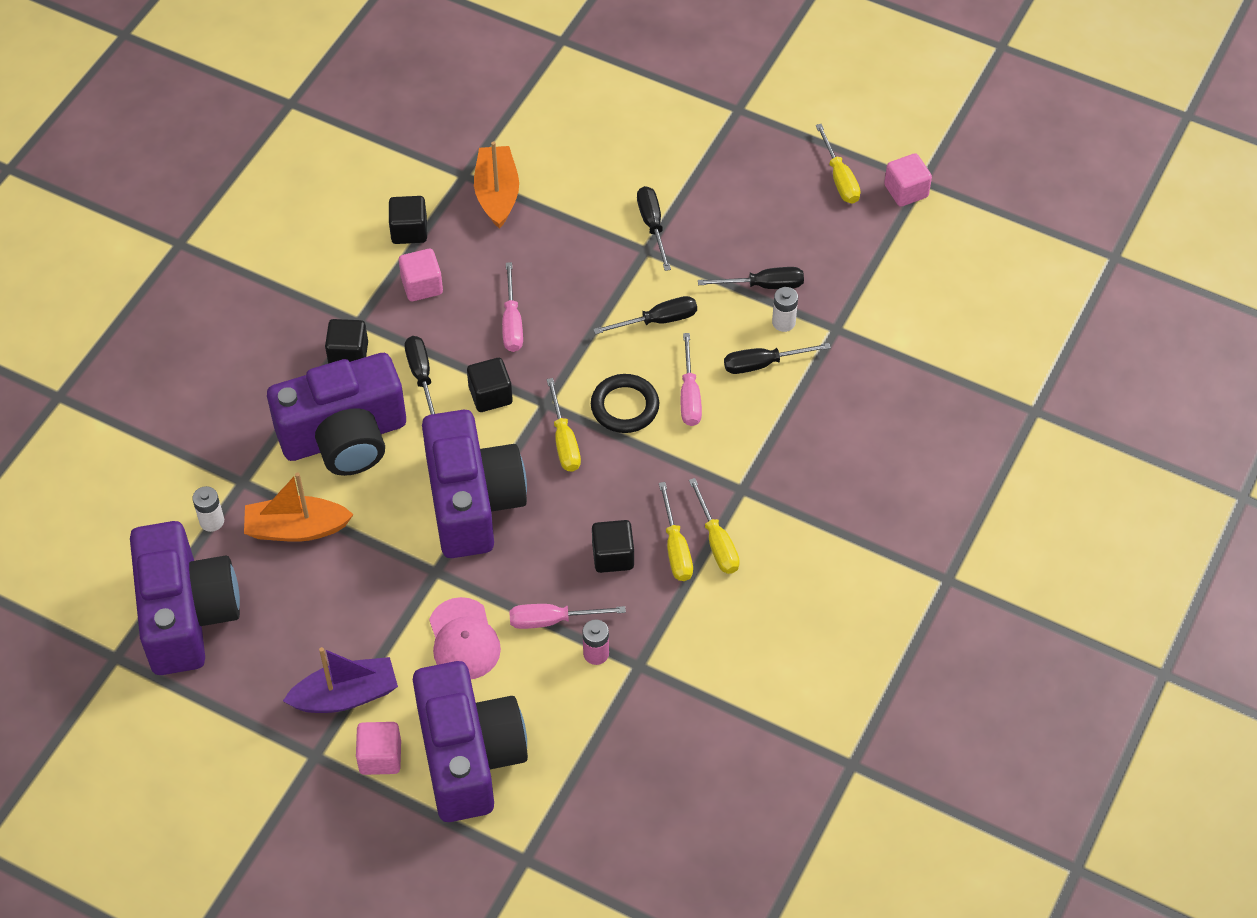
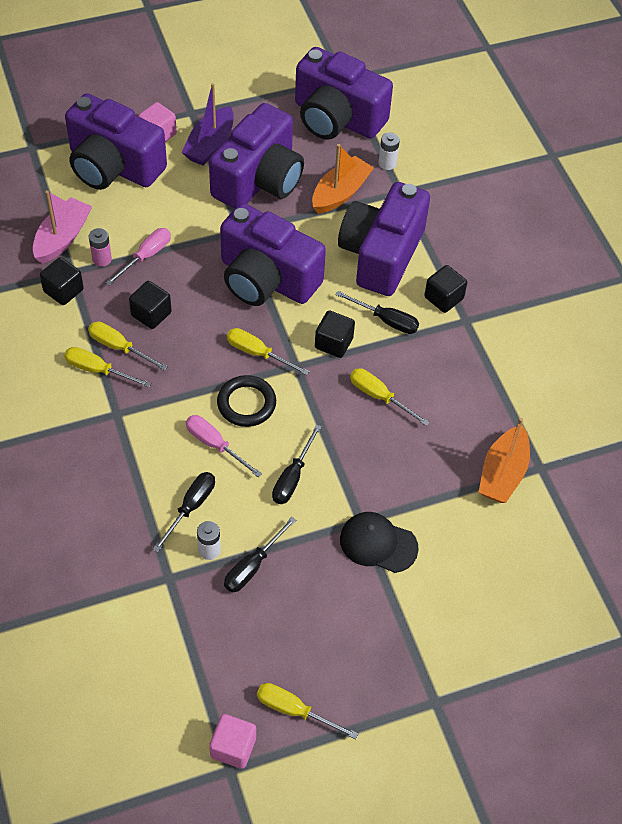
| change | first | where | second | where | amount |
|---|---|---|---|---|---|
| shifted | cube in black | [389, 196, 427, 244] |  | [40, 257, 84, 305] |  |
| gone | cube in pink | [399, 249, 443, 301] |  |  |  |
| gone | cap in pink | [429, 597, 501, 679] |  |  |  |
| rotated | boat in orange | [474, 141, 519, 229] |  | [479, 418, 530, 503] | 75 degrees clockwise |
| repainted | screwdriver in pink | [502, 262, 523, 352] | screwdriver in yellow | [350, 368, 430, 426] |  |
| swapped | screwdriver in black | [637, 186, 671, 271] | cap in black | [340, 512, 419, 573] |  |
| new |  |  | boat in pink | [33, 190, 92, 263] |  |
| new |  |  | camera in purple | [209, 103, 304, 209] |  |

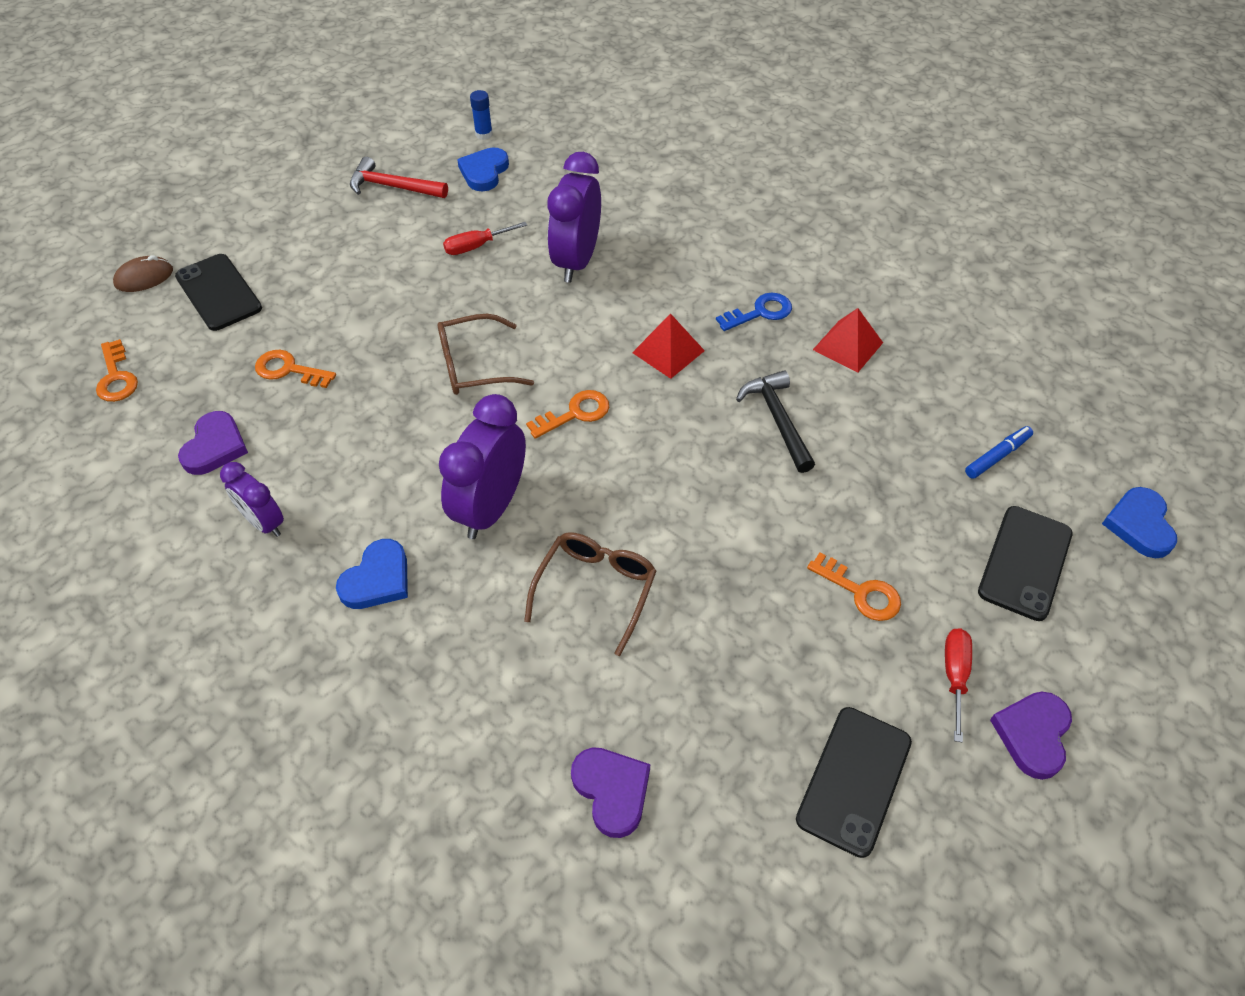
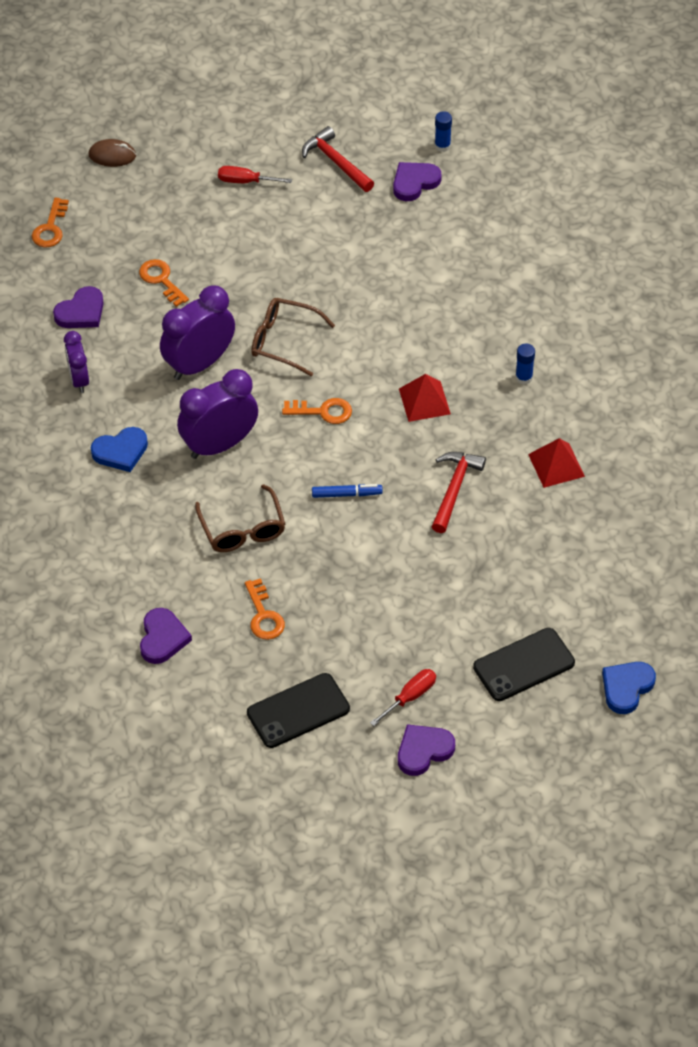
| change | first | where | second | where | amount |
|---|---|---|---|---|---|
| gone | phone in black | [175, 254, 262, 331] |  |  |  |
| shifted | screwdriver in red | [443, 222, 527, 255] |  | [218, 166, 292, 183] |  |
| repainted | heart in blue | [457, 147, 509, 191] | heart in purple | [393, 162, 442, 201] |  |
| rotated | glasses in brown | [524, 532, 656, 656] |  | [195, 484, 285, 552] | 105 degrees clockwise |
| shifted | clock in purple | [548, 152, 601, 283] |  | [160, 286, 235, 380] |  |
| gone | key in blue | [716, 293, 792, 331] |  |  |  |
| repainted | hammer in black | [736, 370, 815, 473] | hammer in red | [432, 452, 486, 533] |  |
| shifted | key in orange | [807, 552, 901, 621] |  | [245, 578, 285, 640] |  |
| shifted | marker in blue | [965, 426, 1033, 479] |  | [312, 484, 383, 498] |  |
| new |  |  | glue stick in blue | [515, 344, 535, 385] |  |

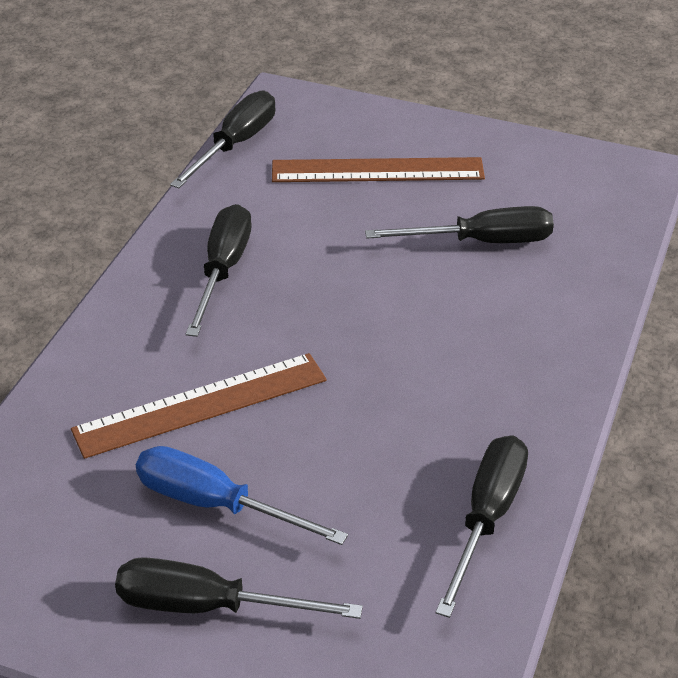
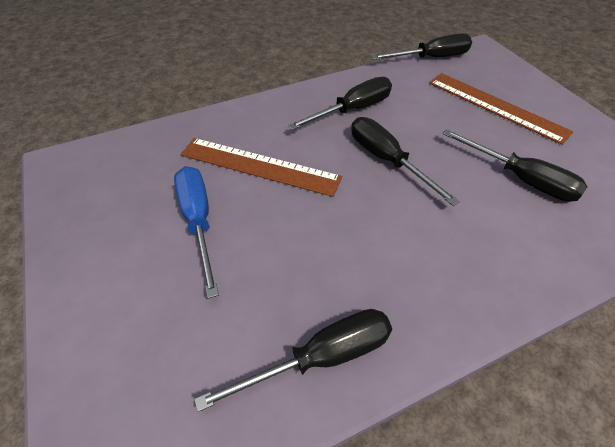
| change | first | where | second | where | amount |
|---|---|---|---|---|---|
| shifted | screwdriver in black | [115, 557, 363, 619] |  | [351, 117, 460, 206] |  |

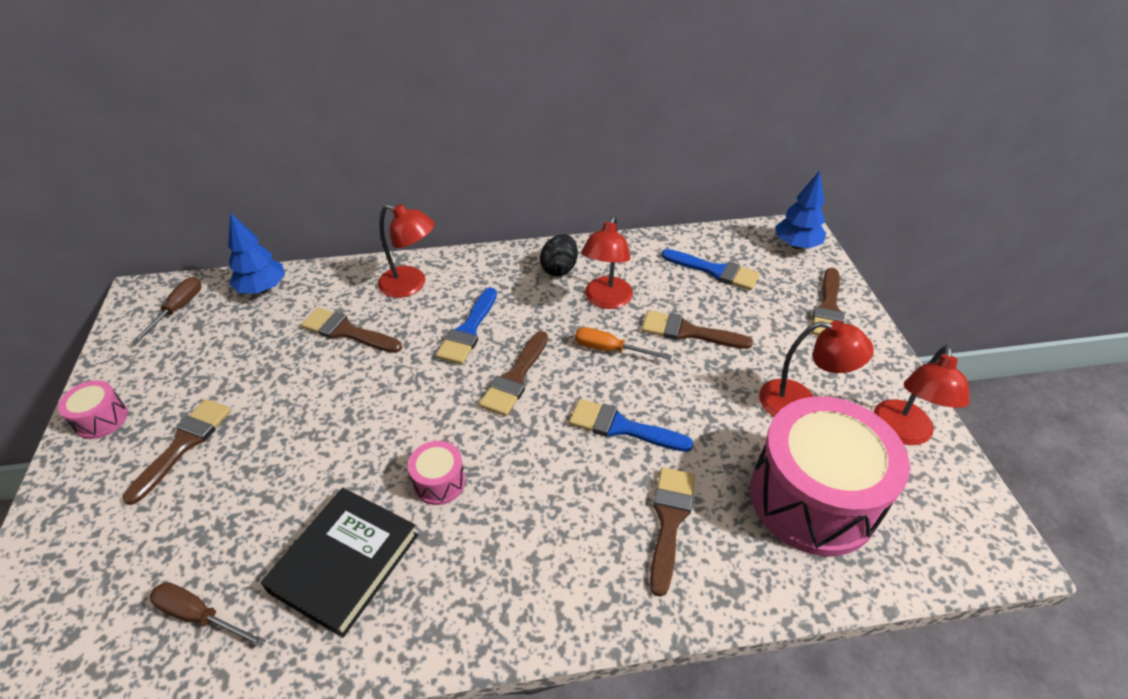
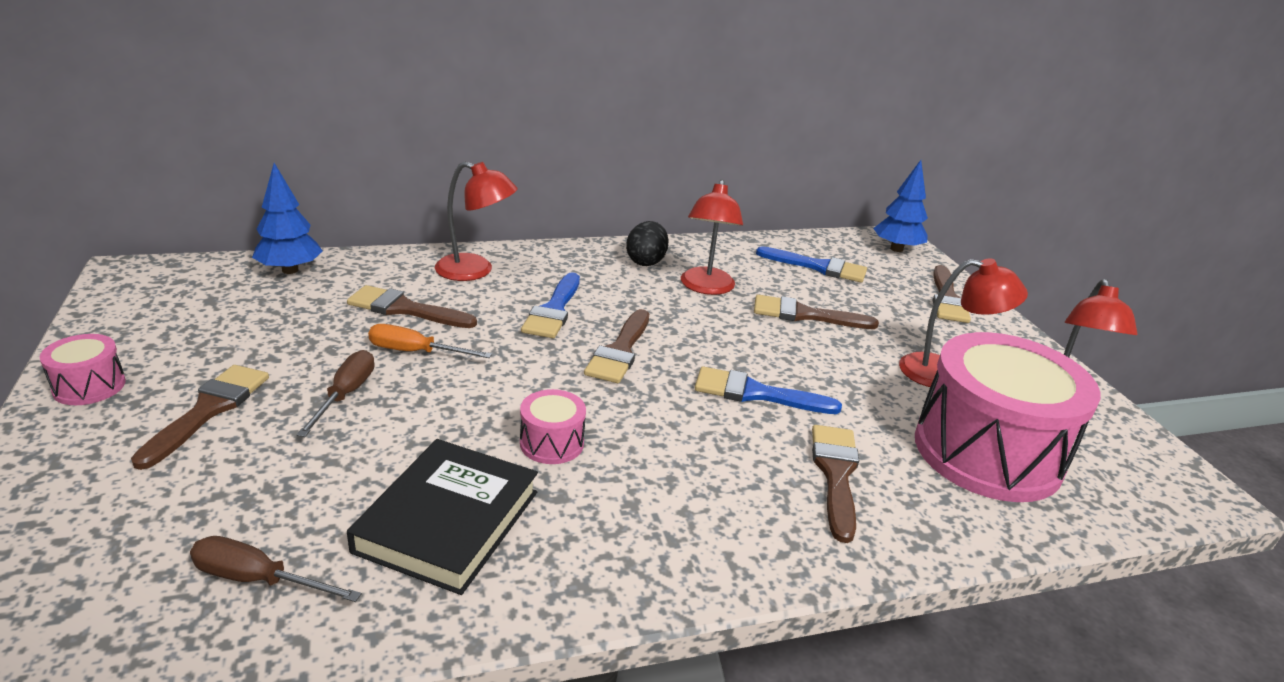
| change | first | where | second | where | amount |
|---|---|---|---|---|---|
| shifted | screwdriver in brown | [132, 277, 201, 344] |  | [297, 350, 374, 437] |  |
| shifted | screwdriver in orange | [575, 327, 672, 360] |  | [368, 324, 492, 358] |  |

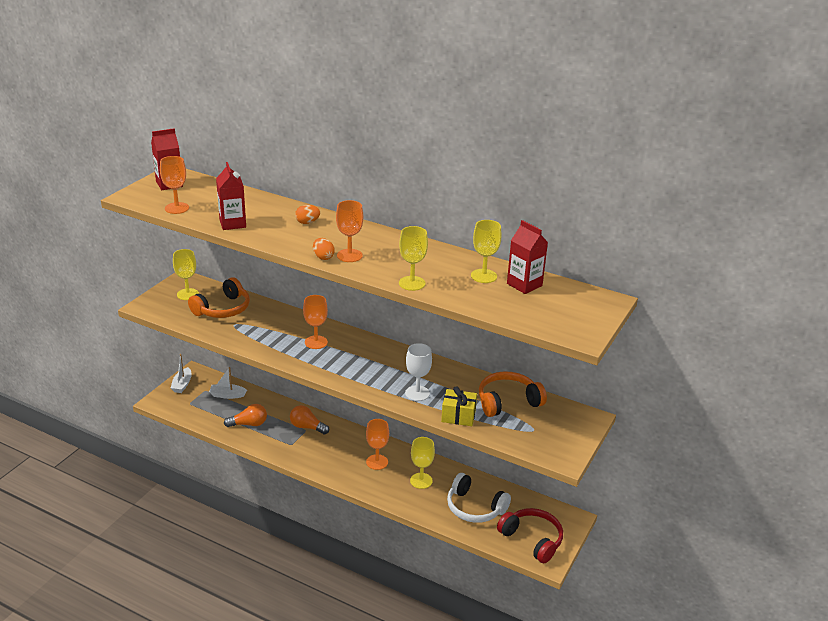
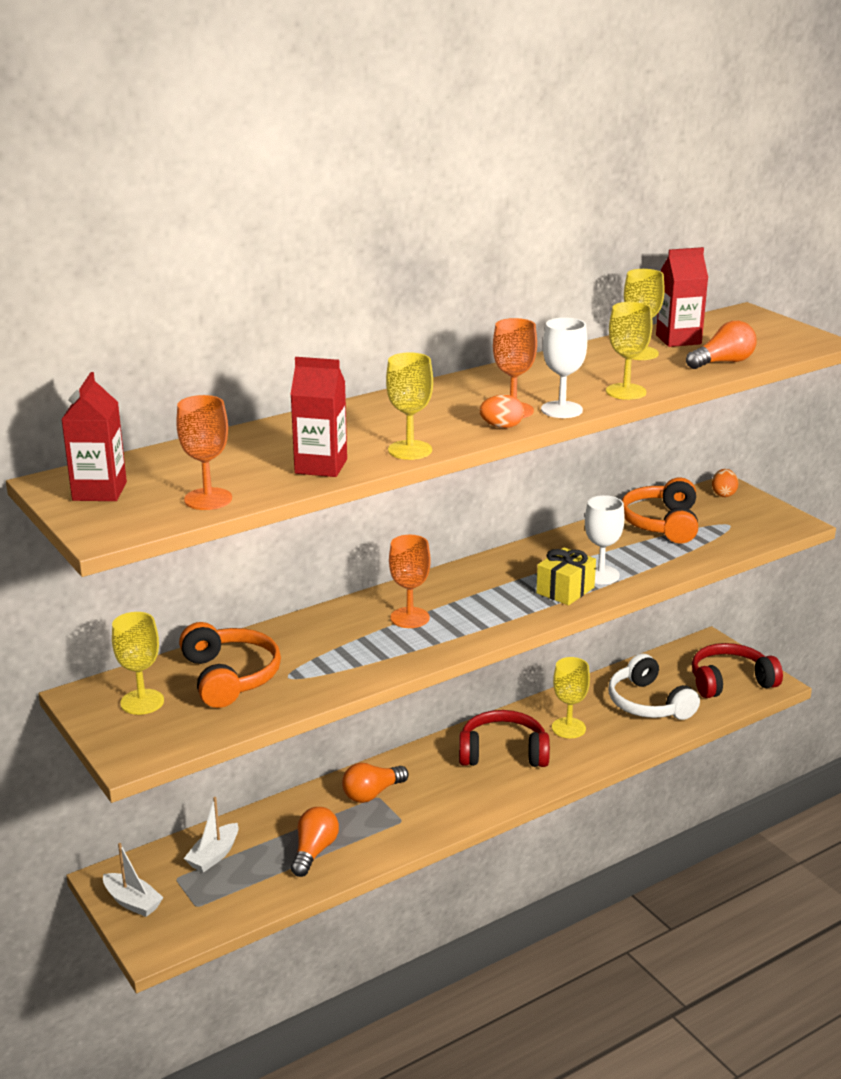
| change | first | where | second | where | amount |
|---|---|---|---|---|---|
| shifted | egg in orange | [295, 205, 320, 224] |  | [712, 469, 738, 497] |  |
| swapped | goblet in orange | [366, 419, 389, 470] | headphones in red | [459, 710, 550, 767] |  |
| shifted | gift in yellow | [441, 386, 477, 426] |  | [536, 547, 596, 605] |  |
| rotated | headphones in white | [447, 473, 511, 523] |  | [608, 653, 700, 720] | 90 degrees clockwise |
| new |  |  | goblet in yellow | [386, 353, 433, 460] |  |
| new |  |  | goblet in white | [541, 317, 587, 418] |  |
| new |  |  | light bulb in orange | [686, 321, 756, 369] |  |

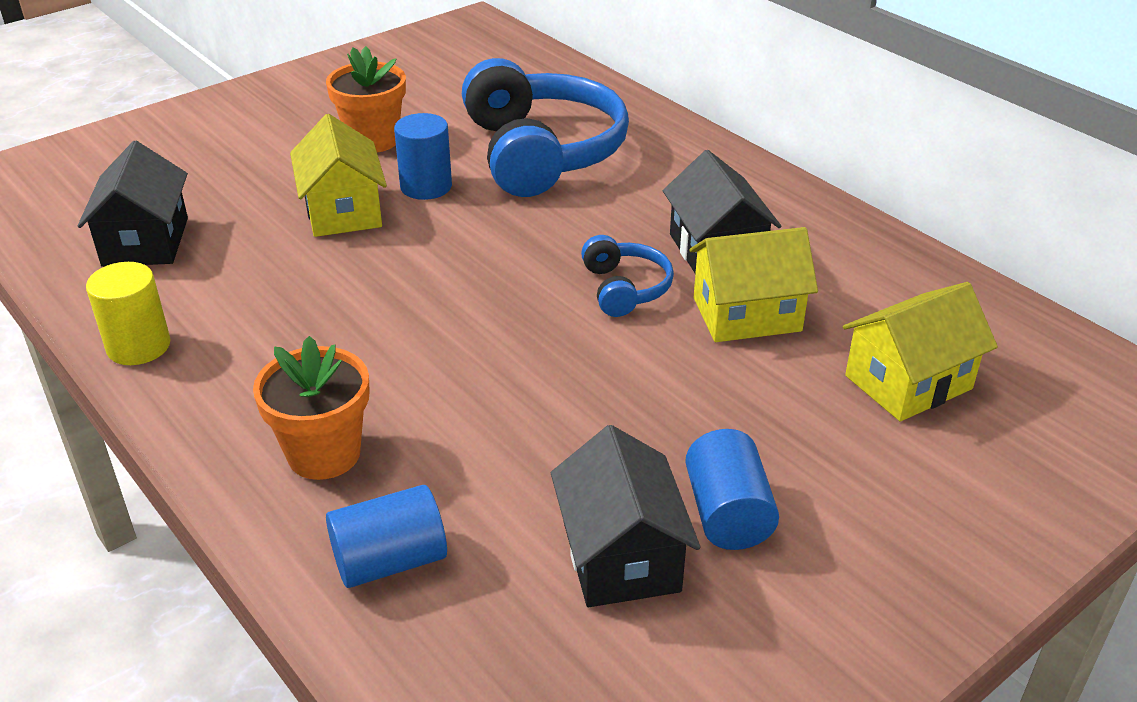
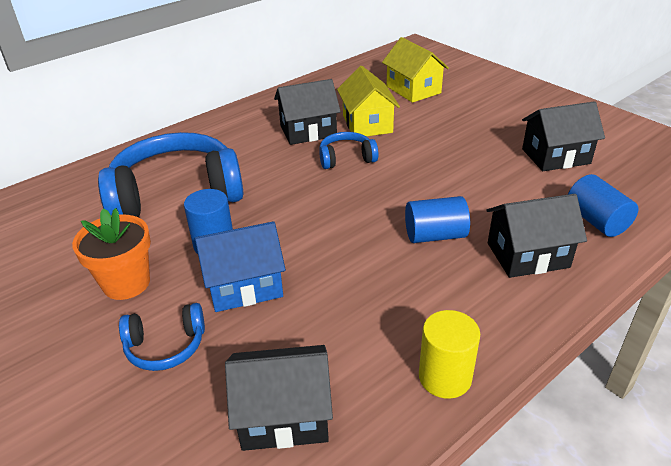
| change | first | where | second | where | amount |
|---|---|---|---|---|---|
| swapped | flower pot in orange | [253, 336, 370, 480] | house in black | [486, 194, 587, 278] |  |
| repainted | house in yellow | [290, 114, 387, 237] | house in blue | [195, 221, 286, 312] |  |
| shifted | cylinder in blue | [685, 429, 779, 550] |  | [405, 196, 470, 243] |  |
| new |  |  | headphones in blue | [119, 303, 205, 371] |  |

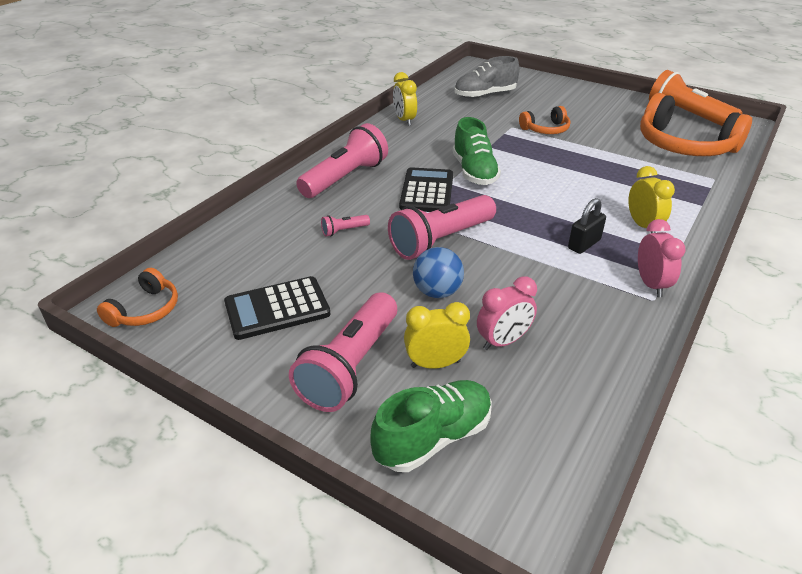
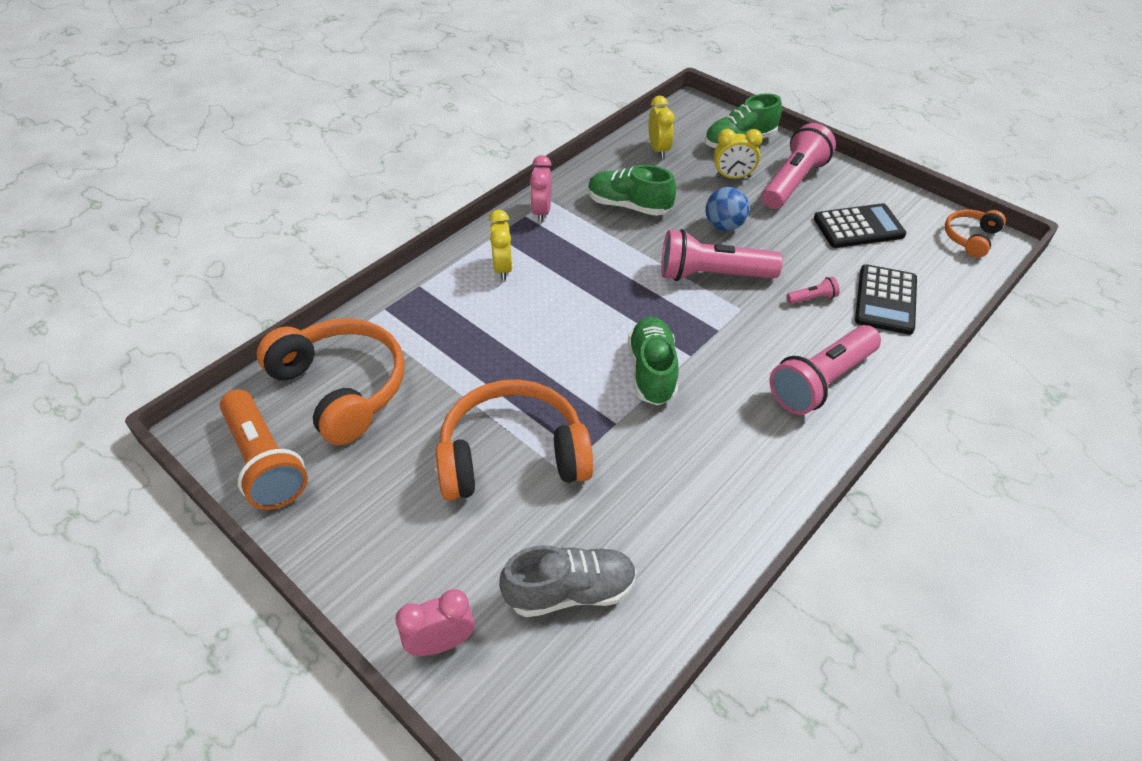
| change | first | where | second | where | amount |
|---|---|---|---|---|---|
| rotated | flashlight in pink | [388, 195, 496, 260] |  | [661, 229, 783, 281] | 150 degrees counterclockwise |
| shifted | clock in yellow | [393, 72, 417, 126] |  | [649, 96, 674, 158] |  |
| shifted | calculator in black | [399, 167, 453, 212] |  | [855, 264, 917, 335] |  |
| shifted | clock in pink | [477, 276, 537, 350] |  | [395, 589, 475, 656] |  |
| scaled | headphones in orange | [519, 106, 570, 134] |  | [436, 379, 594, 501] | x1.99 |
| gone | padlock in black | [568, 198, 606, 254] |  |  |  |
| new |  |  | shoe in green | [588, 165, 676, 216] |  |

